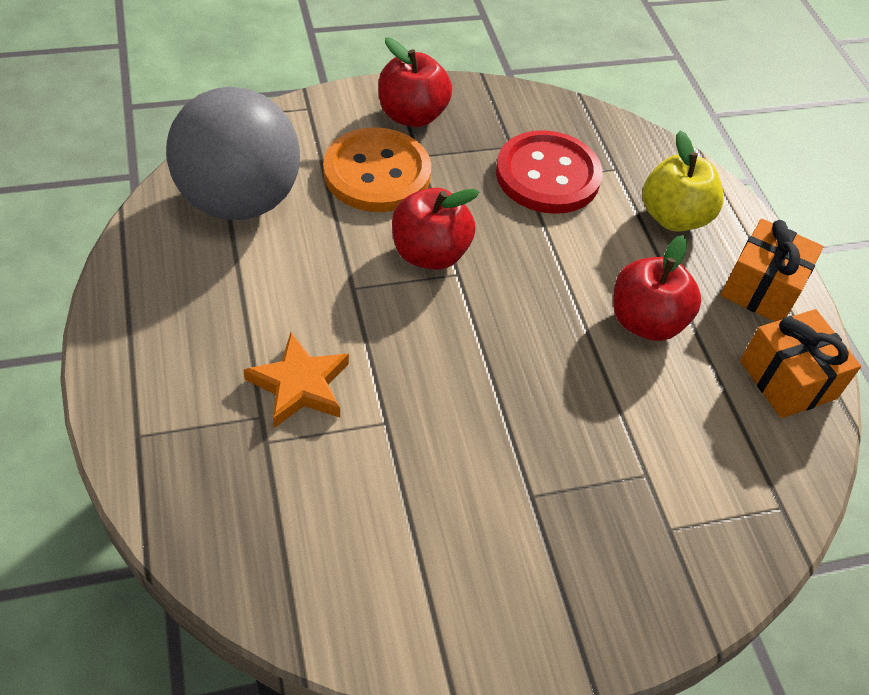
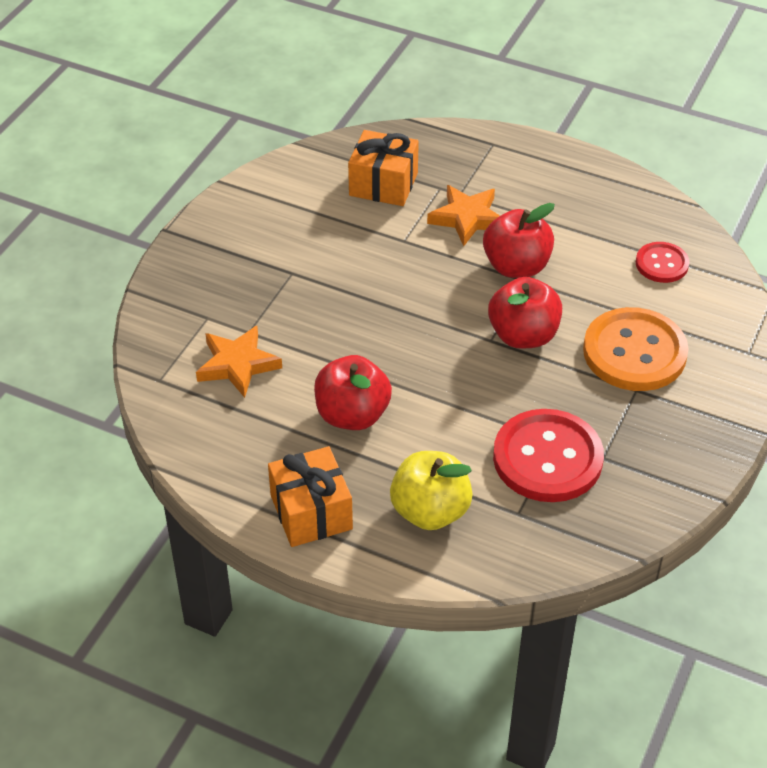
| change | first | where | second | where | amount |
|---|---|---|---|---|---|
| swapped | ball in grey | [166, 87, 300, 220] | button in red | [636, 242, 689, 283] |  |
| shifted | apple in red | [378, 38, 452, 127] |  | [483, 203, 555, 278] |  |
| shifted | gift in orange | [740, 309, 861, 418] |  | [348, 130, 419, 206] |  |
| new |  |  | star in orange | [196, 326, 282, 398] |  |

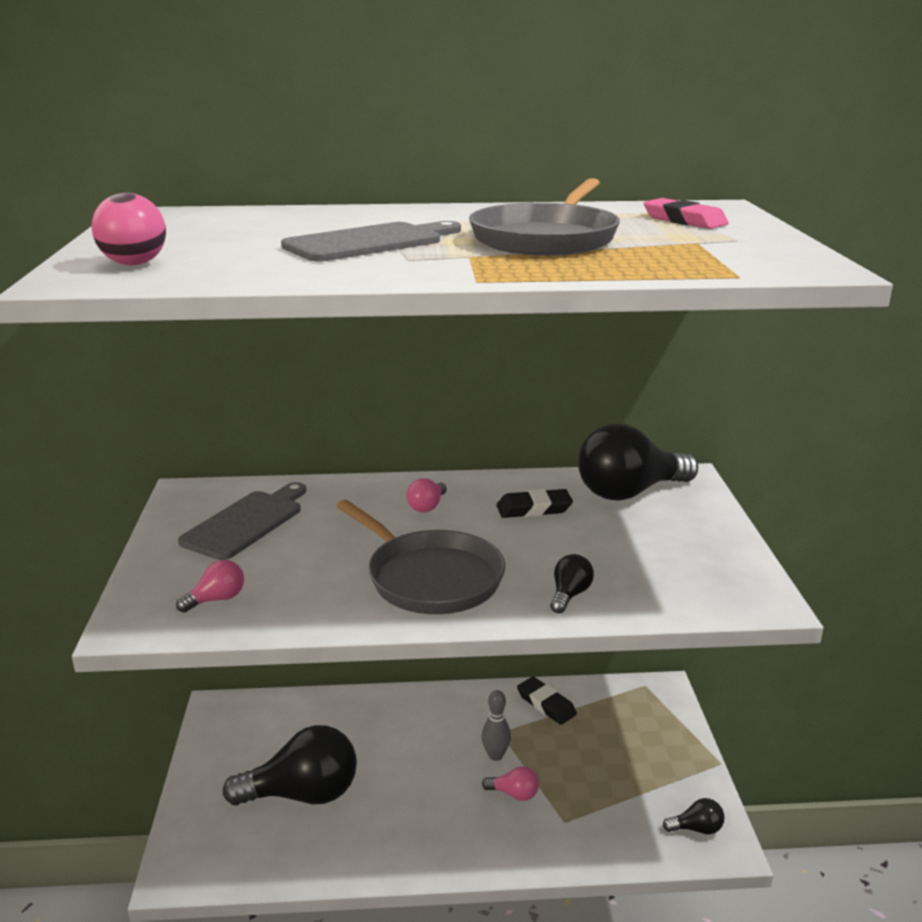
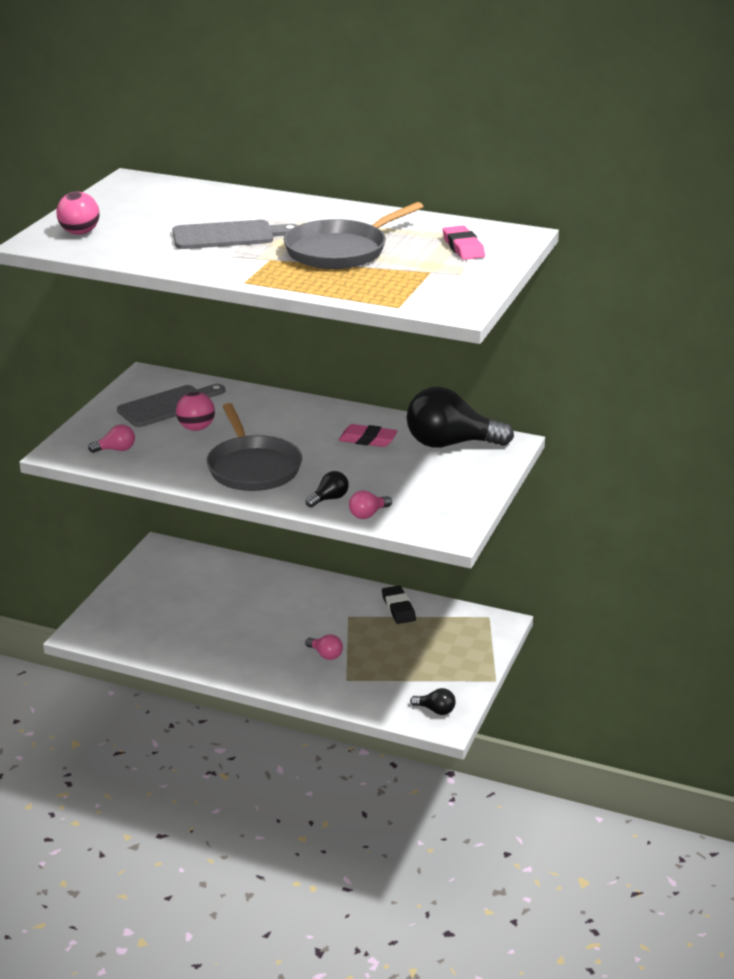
| change | first | where | second | where | amount |
|---|---|---|---|---|---|
| gone | light bulb in black | [223, 725, 357, 805] |  |  |  |
| shifted | light bulb in pink | [406, 478, 447, 513] |  | [349, 491, 392, 519] |  |
| gone | bowling pin in grey | [482, 690, 511, 761] |  |  |  |
| repainted | eraser in black | [496, 489, 573, 518] | eraser in pink | [339, 424, 398, 447] |  |
| new |  |  | ball in pink | [176, 392, 215, 431] |  |

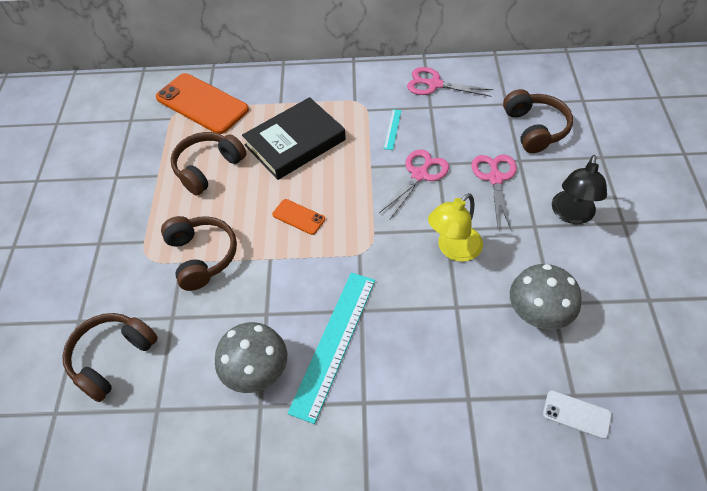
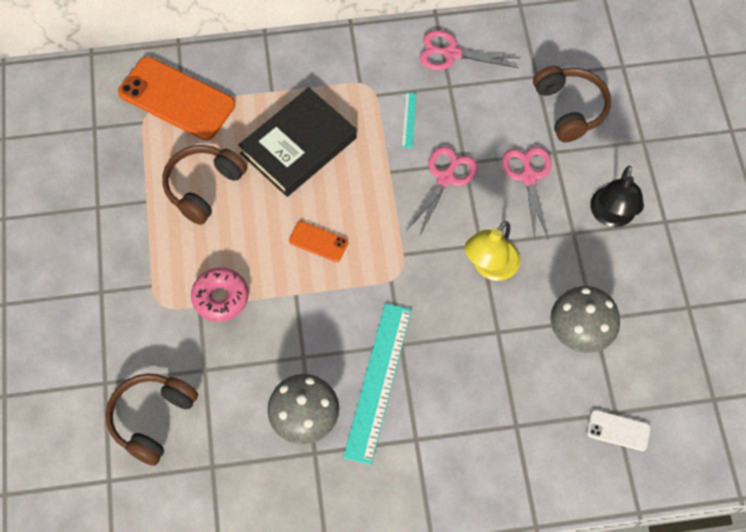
| change | first | where | second | where | amount |
|---|---|---|---|---|---|
| swapped | headphones in brown | [161, 216, 237, 291] | donut in pink | [191, 268, 249, 322] |  |

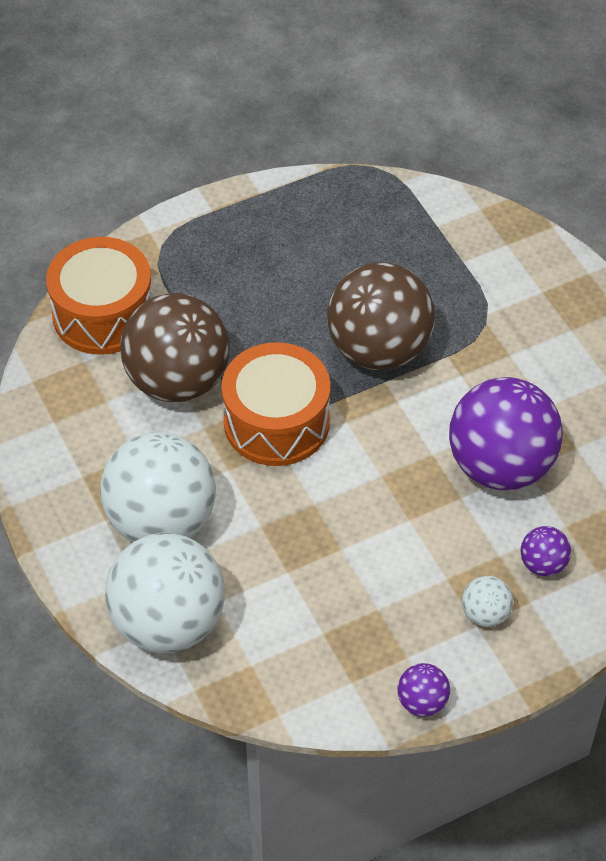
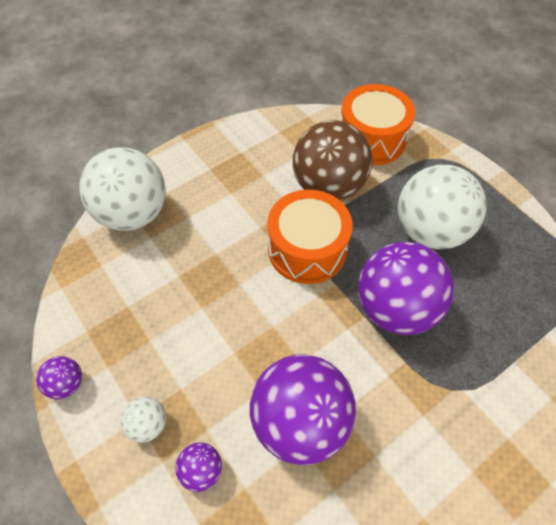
| change | first | where | second | where | amount |
|---|---|---|---|---|---|
| shifted | ball in white | [100, 432, 216, 542] |  | [398, 165, 486, 249] |  |
| repainted | ball in brown | [327, 262, 435, 370] | ball in purple | [358, 242, 454, 335] |  |

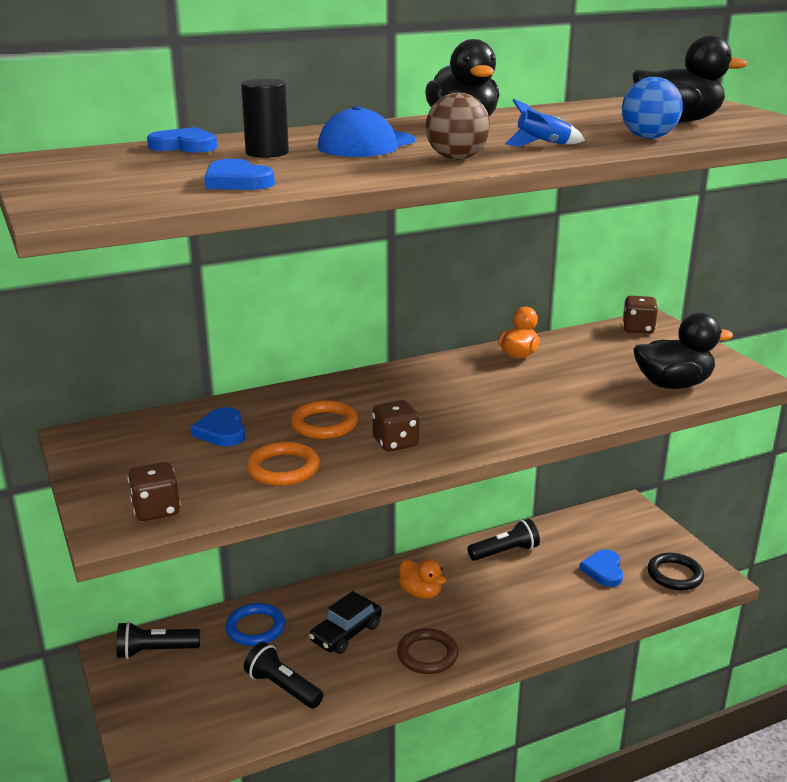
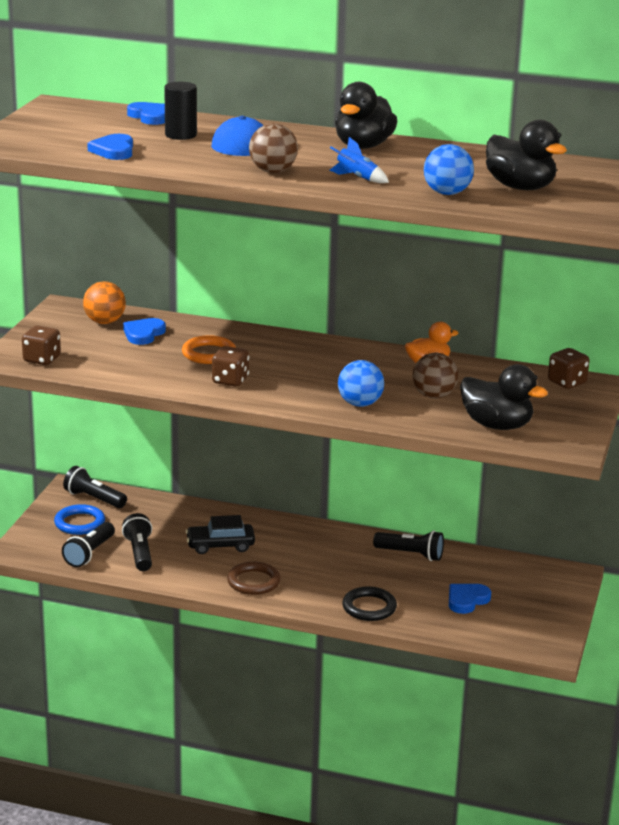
| change | first | where | second | where | amount |
|---|---|---|---|---|---|
| shifted | ring in blue | [225, 603, 285, 646] |  | [54, 504, 105, 535] |  |
| gone | ring in orange | [246, 442, 320, 486] |  |  |  |
| gone | duck in orange | [399, 559, 446, 599] |  |  |  |
| shifted | ring in black | [648, 553, 704, 590] |  | [342, 586, 397, 621] |  |
| new |  |  | flashlight in black | [62, 522, 115, 567] |  |
| new |  |  | ball in orange | [83, 281, 126, 324] |  |
| new |  |  | ball in blue | [338, 360, 384, 407] |  |
| new |  |  | ball in brown | [412, 353, 459, 399] |  |

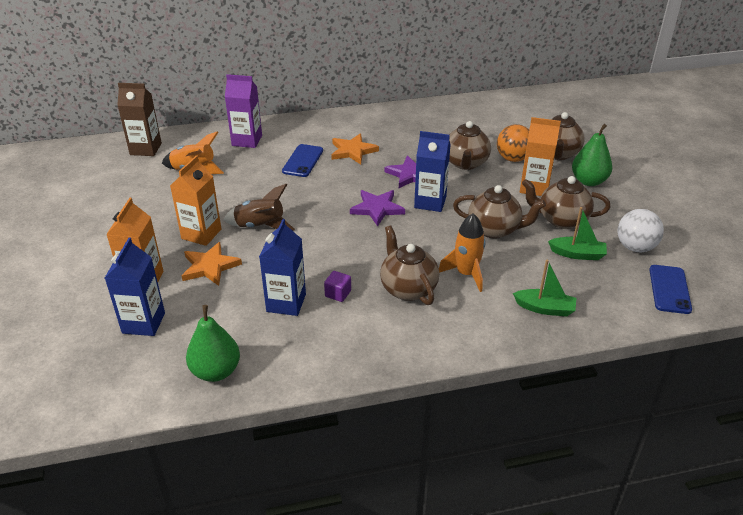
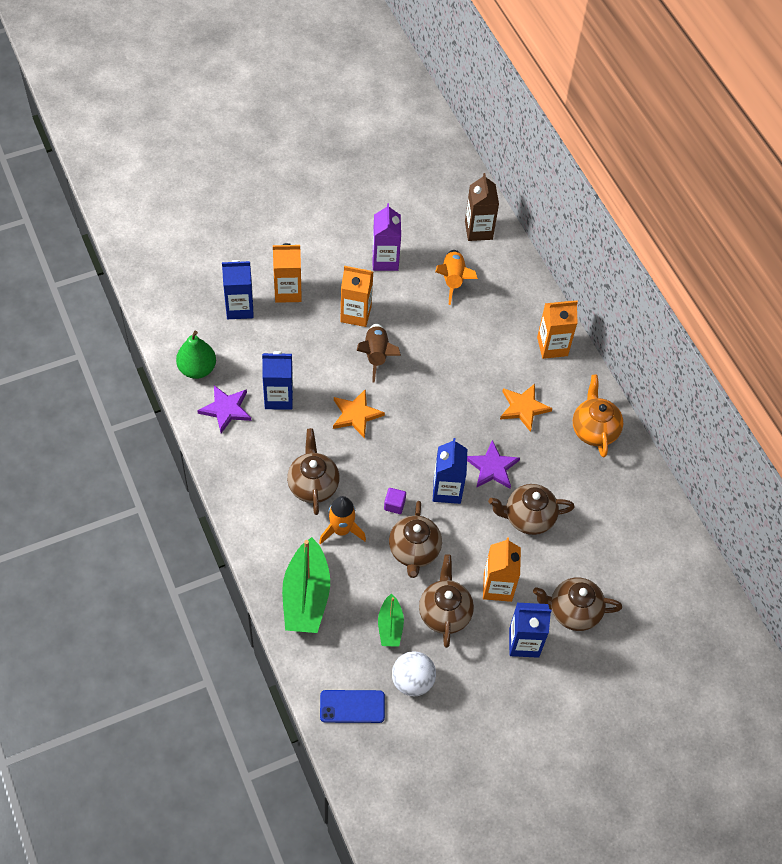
| change | first | where | second | where | amount |
|---|---|---|---|---|---|
| shifted | star in orange | [182, 242, 242, 286] |  | [333, 389, 385, 439] |  |
| shifted | carton in purple | [225, 74, 262, 148] |  | [372, 203, 401, 271] |  |
| gone | phone in blue | [282, 144, 323, 177] |  |  |  |
| shifted | cube in purple | [324, 271, 351, 302] |  | [384, 488, 406, 514] |  |
| shifted | star in purple | [350, 190, 405, 227] |  | [197, 385, 251, 433] |  |
| rotated | teapot in brown | [380, 226, 439, 305] |  | [287, 428, 340, 515] | 60 degrees counterclockwise |
| gone | ball in orange | [497, 124, 529, 162] |  |  |  |
| scaled | boat in green | [513, 260, 576, 317] |  | [282, 537, 330, 633] | x1.83 |
| swapped | pear in green | [572, 124, 612, 186] | carton in blue | [509, 603, 551, 658] |  |
| new |  |  | carton in orange | [537, 301, 578, 359] |  |
| new |  |  | teapot in orange | [573, 375, 623, 457] |  |

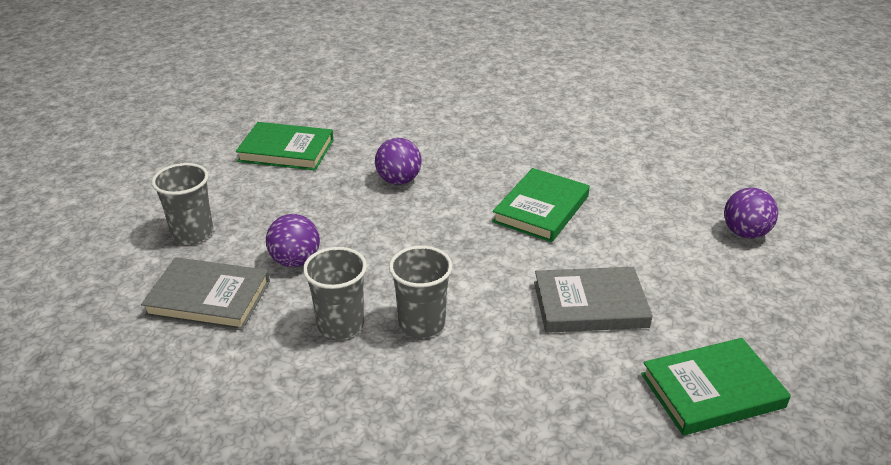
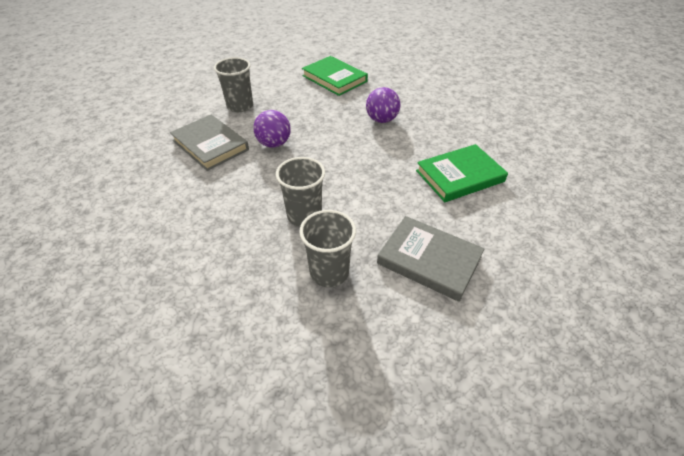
| change | first | where | second | where | amount |
|---|---|---|---|---|---|
| shifted | cup in grey | [303, 247, 367, 339] |  | [299, 210, 356, 287] |  |
| gone | book in green | [641, 338, 791, 435] |  |  |  |
| gone | ball in purple | [724, 188, 778, 239] |  |  |  |

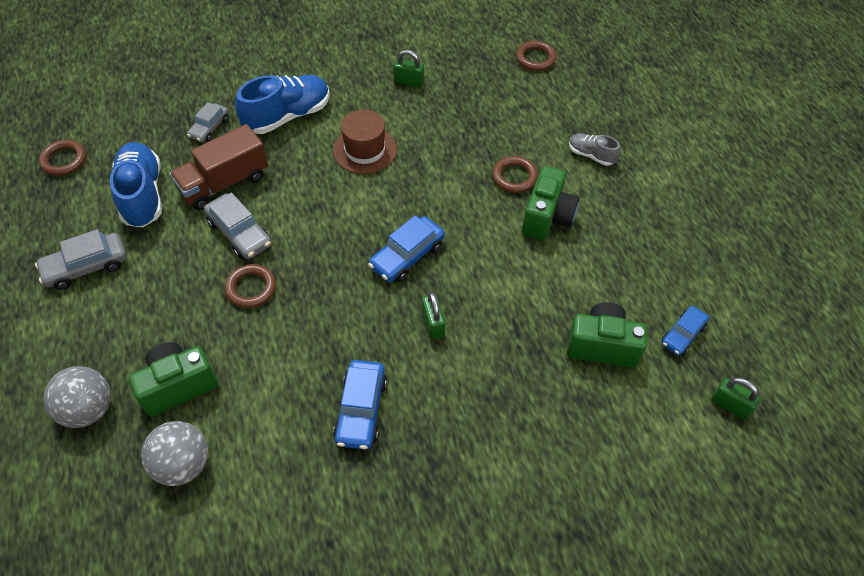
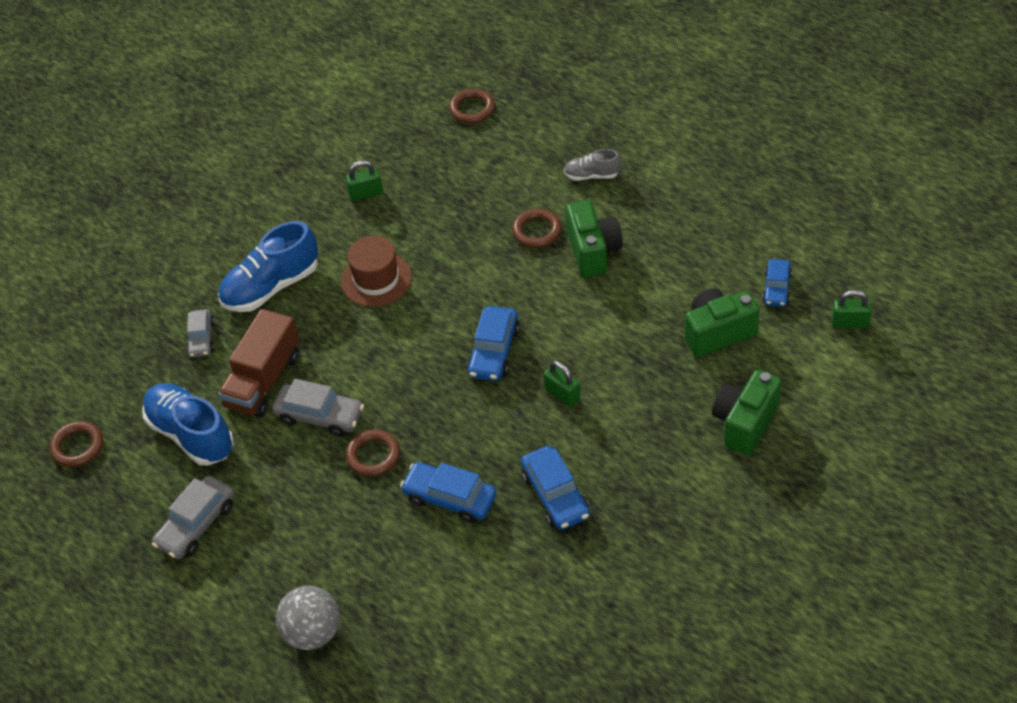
| change | first | where | second | where | amount |
|---|---|---|---|---|---|
| shifted | camera in green | [129, 342, 218, 417] |  | [712, 370, 781, 455] |  |
| gone | ball in grey | [141, 421, 208, 486] |  |  |  |
| rotated | shoe in blue | [235, 75, 330, 134] |  | [218, 221, 318, 312] | 150 degrees counterclockwise |
| new |  |  | car in blue | [400, 462, 497, 523] |  |

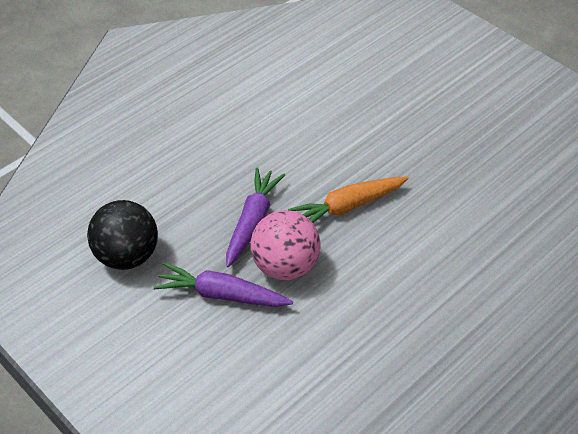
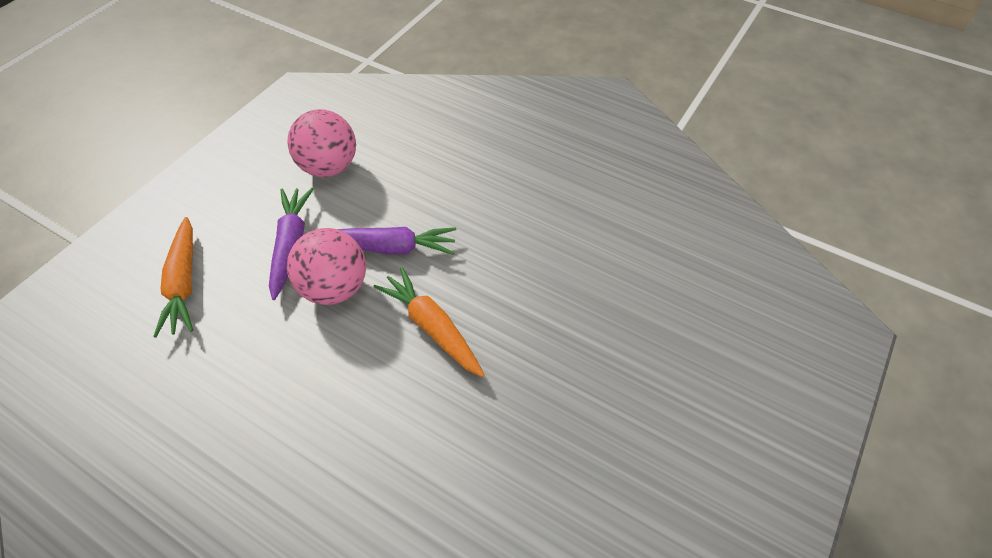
| change | first | where | second | where | amount |
|---|---|---|---|---|---|
| repainted | ball in black | [87, 200, 158, 270] | ball in pink | [287, 109, 356, 177] |  |
| new |  |  | carrot in orange | [153, 217, 193, 338] |  |

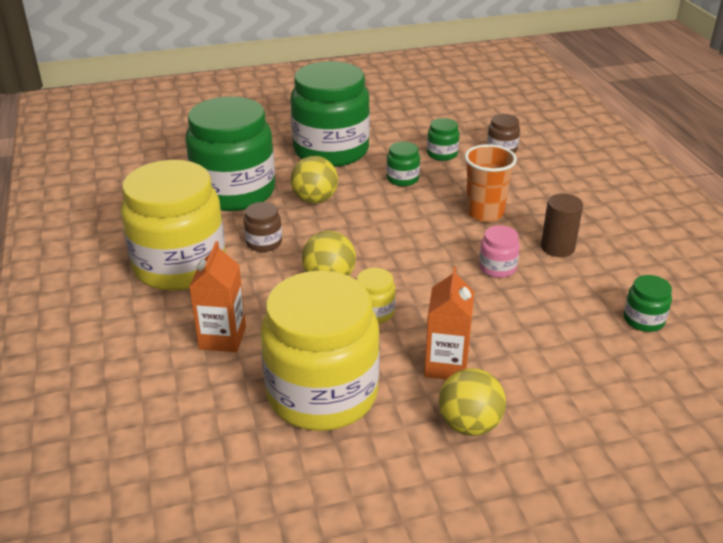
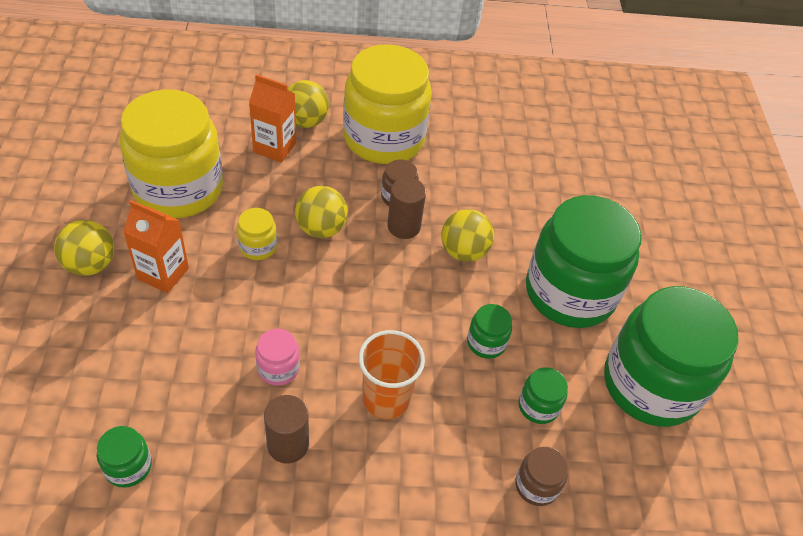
| change | first | where | second | where | amount |
|---|---|---|---|---|---|
| shifted | jar in green | [185, 96, 275, 211] |  | [604, 286, 739, 427] |  |
| new |  |  | ball in yellow | [287, 80, 329, 128] |  |
| new |  |  | cylinder in brown | [387, 178, 426, 239] |  |

